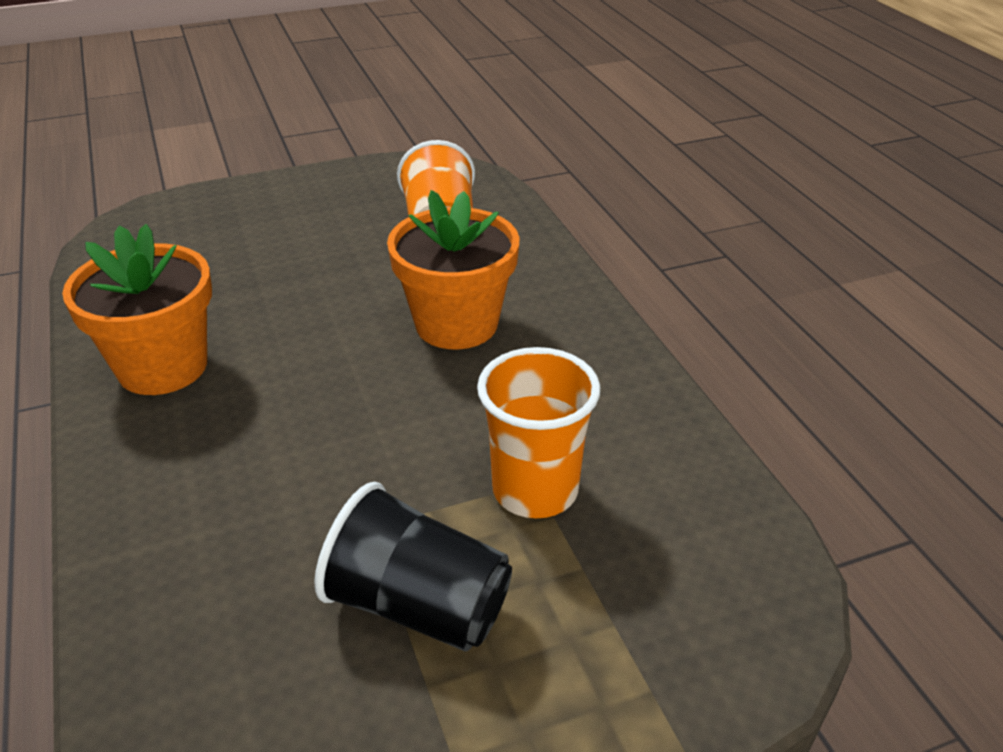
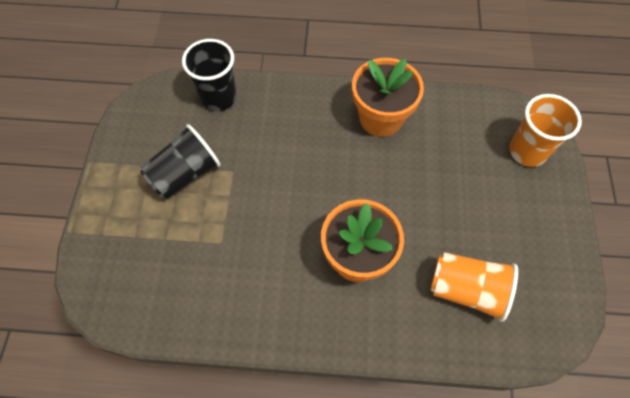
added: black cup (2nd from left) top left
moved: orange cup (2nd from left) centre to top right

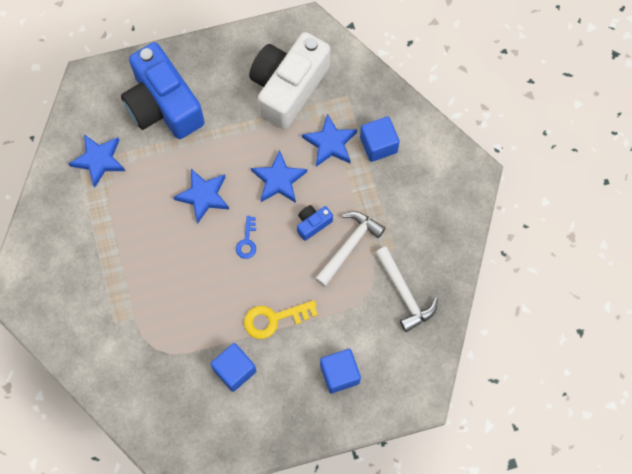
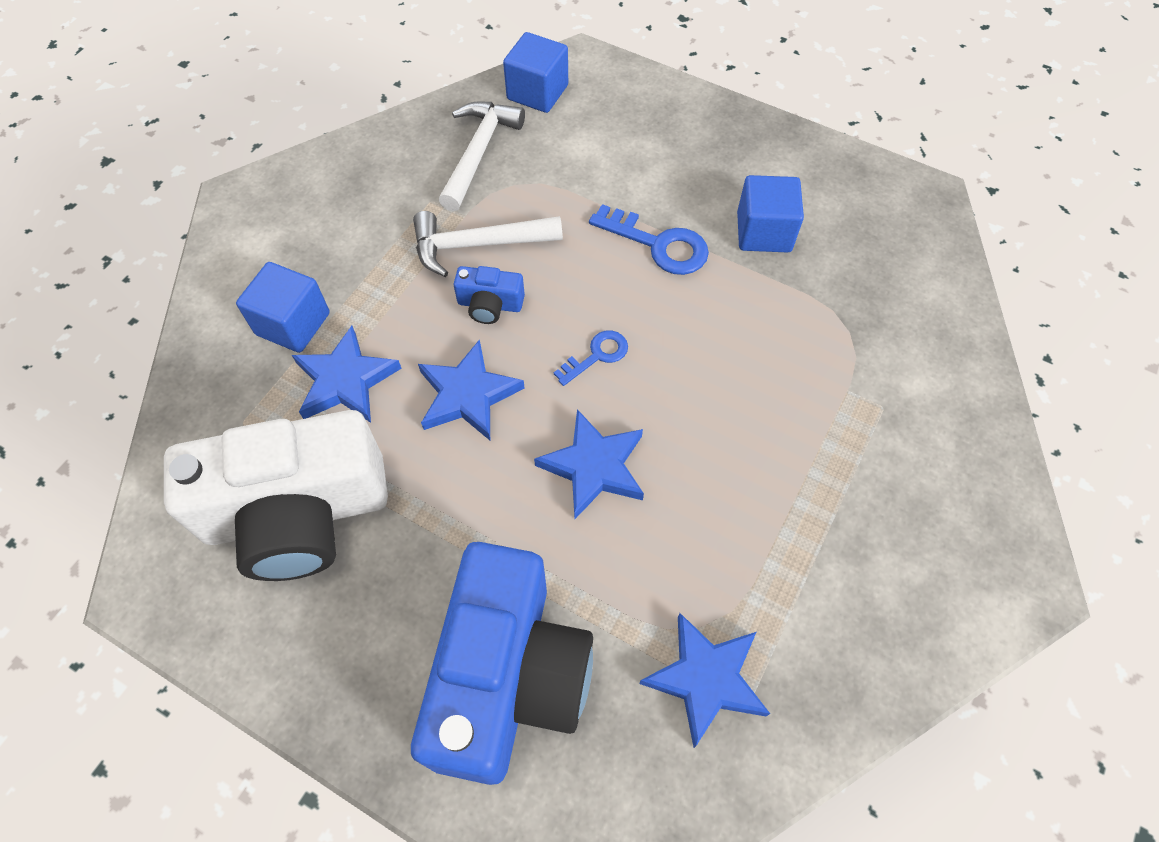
moved: blue cube (2nd from left) bottom centre to top centre
recoloured: yellow key bottom centre to blue key (2nd from left) top centre

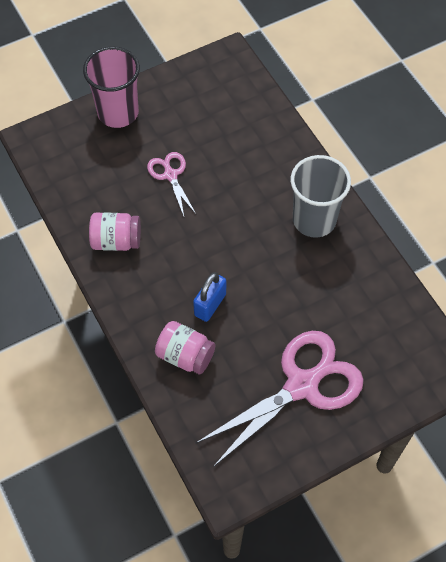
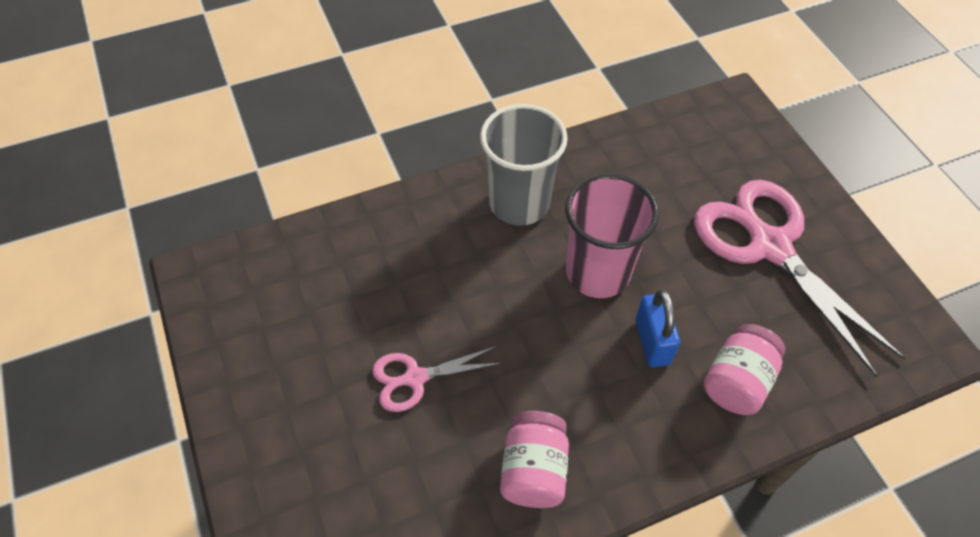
moved: pink cup top left to centre
turned: blue padlock centre = middle right 45 degrees clockwise

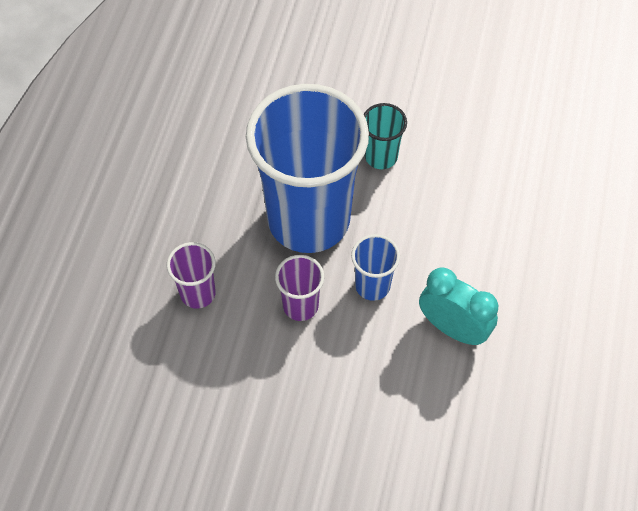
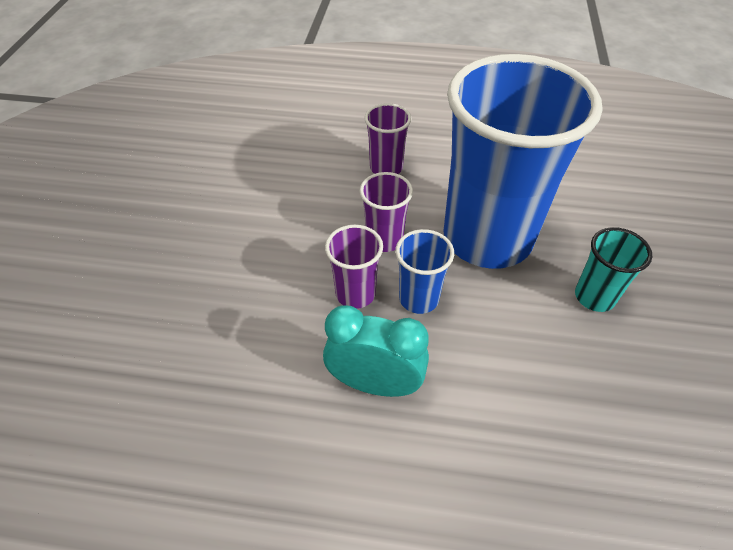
added: purple cup (1st from left) centre
turned: turquoise clock middle right = centre 105 degrees counterclockwise

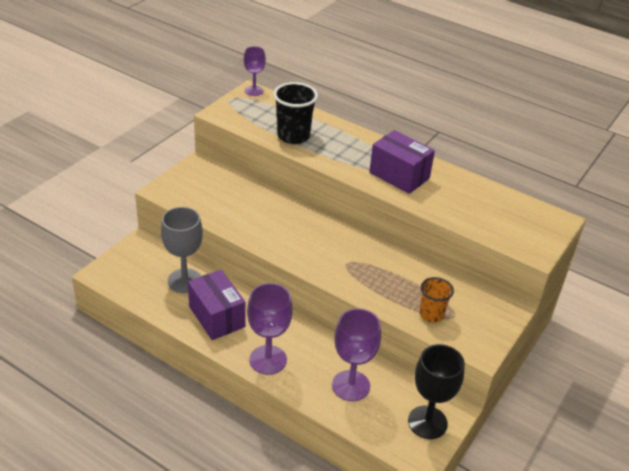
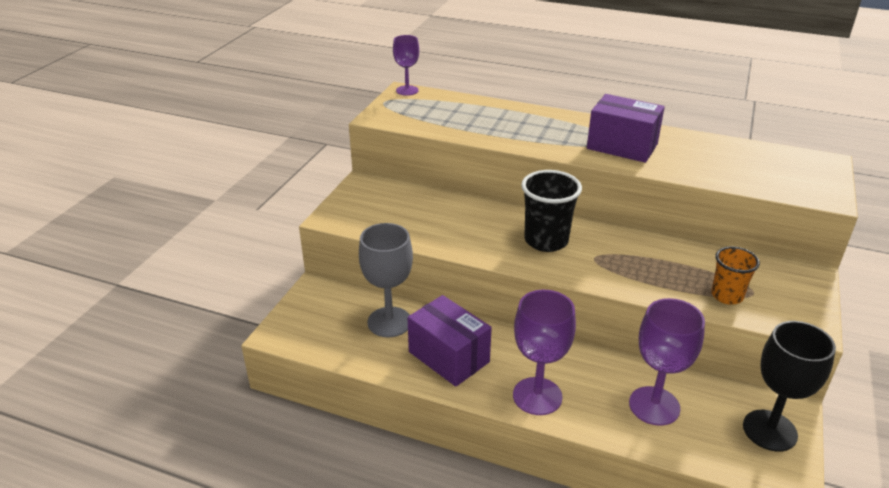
moved: black cup top centre to centre

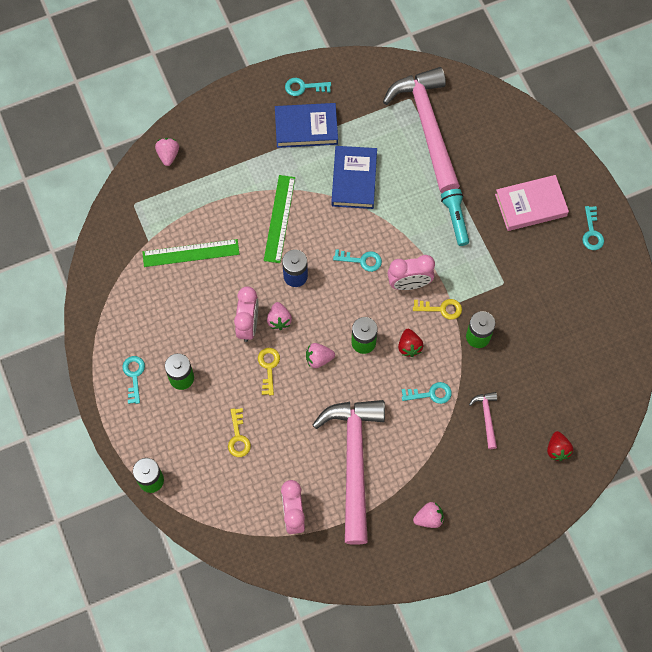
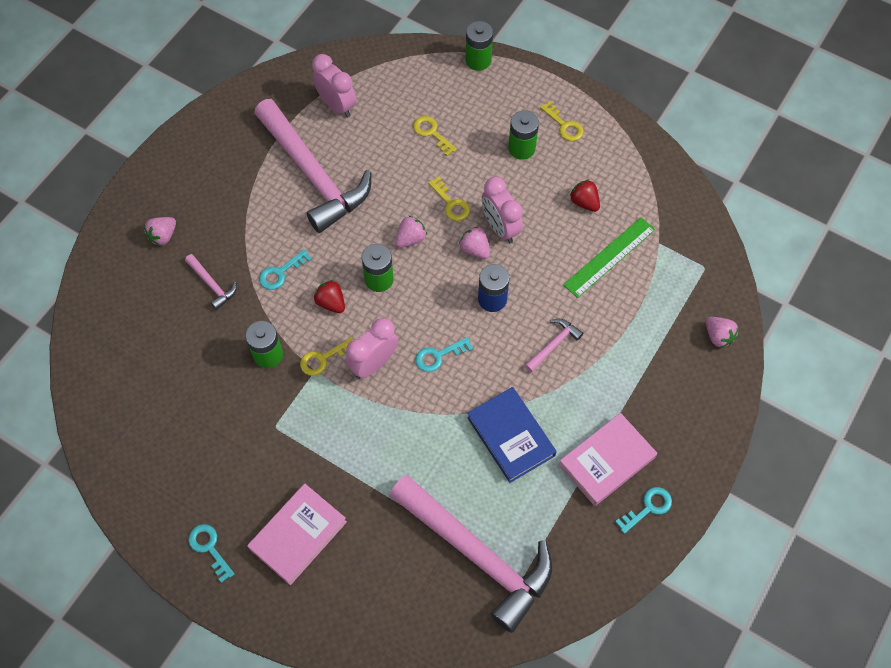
removed: turquoise flashlight top right
moved: red strawberry (2nd from left) bottom right to top centre; pink strawberry (4th from left in the first image) bottom centre to pink strawberry (1st from left) middle left
replaced: green ruler (2nd from left) centre to pink hammer (4th from left) centre
recoloured: blue book (1st from left) top centre to pink book (2nd from left) bottom right; turquoise key (1st from left) middle left to yellow key (4th from left) top centre

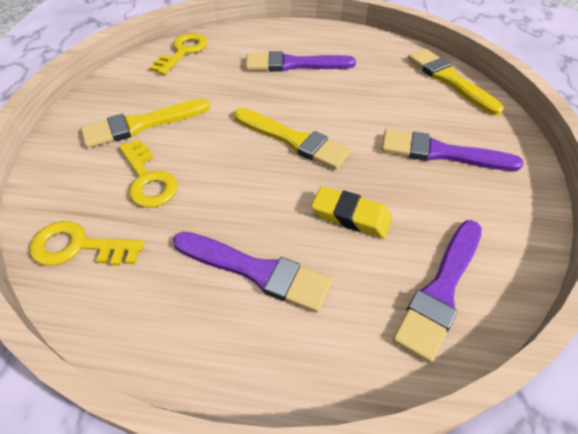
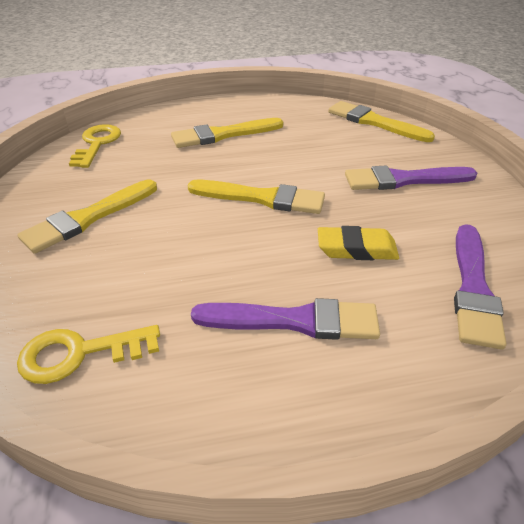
removed: yellow key (2nd from left) middle left
recoloured: purple brush (2nd from left) top centre to yellow brush (2nd from left) top centre

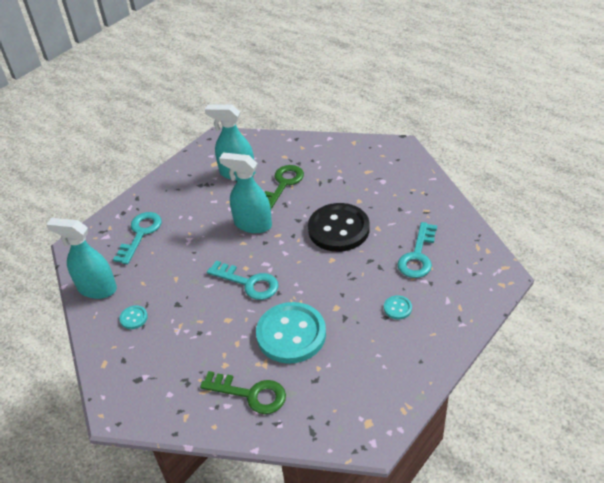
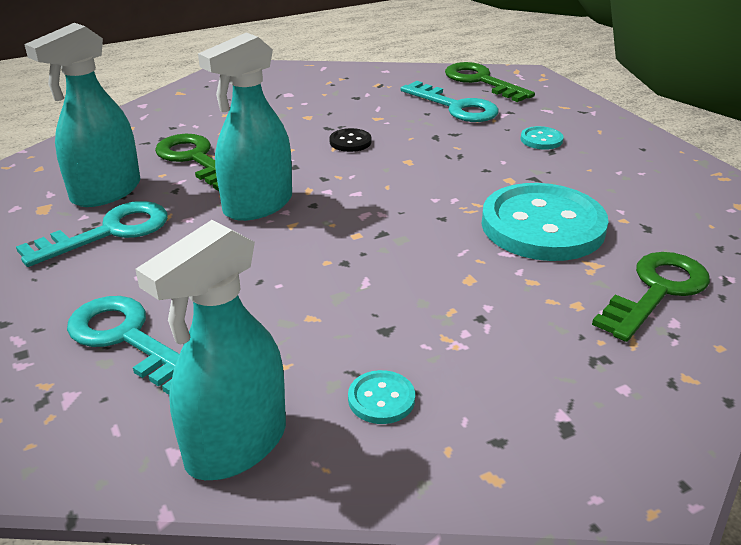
added: green key (2nd from left) top centre
moved: turquoise key (2nd from left in the first image) centre to turquoise key (1st from left) middle left
resized: black button centre = top centre x0.41

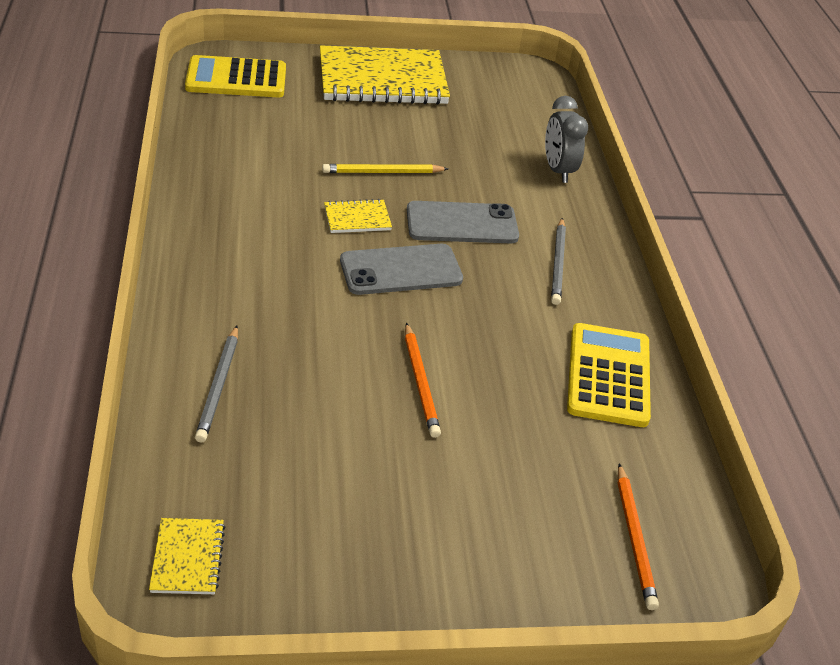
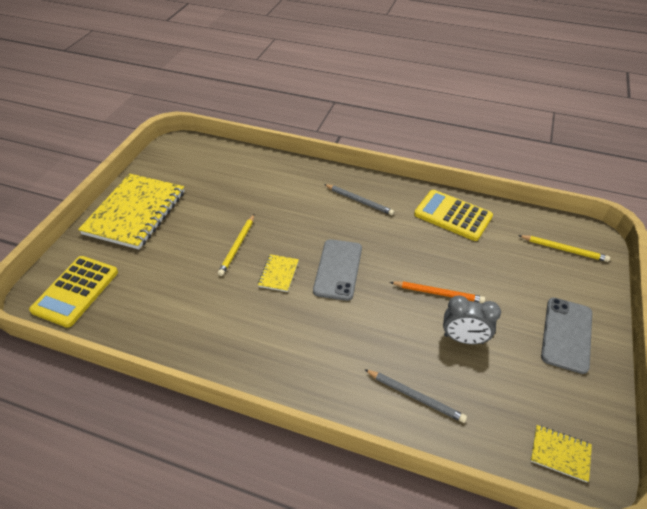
moved: grey clock top right to middle right; grey phone (2nd from left) centre to middle right
recoloured: orange pencil (2nd from left) bottom right to yellow pencil (2nd from left) middle right

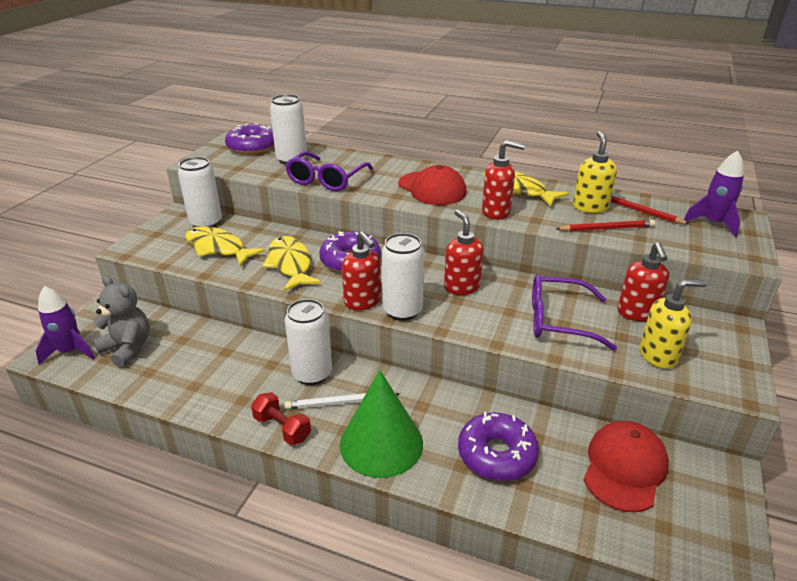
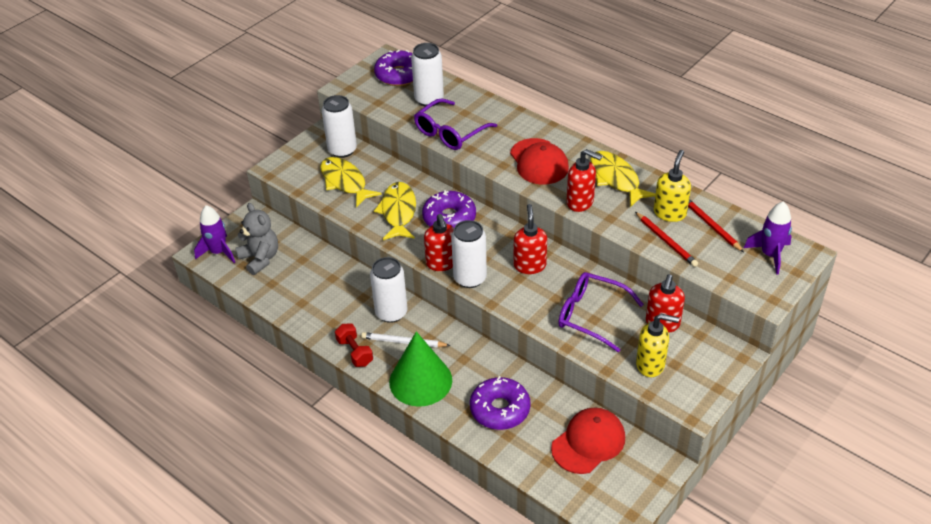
turned: red pencil (1st from left) middle right = middle right 45 degrees clockwise

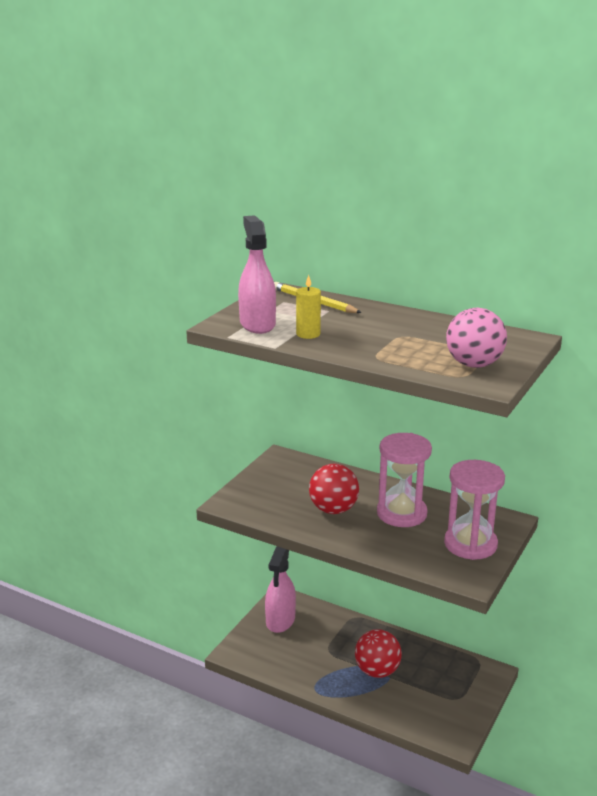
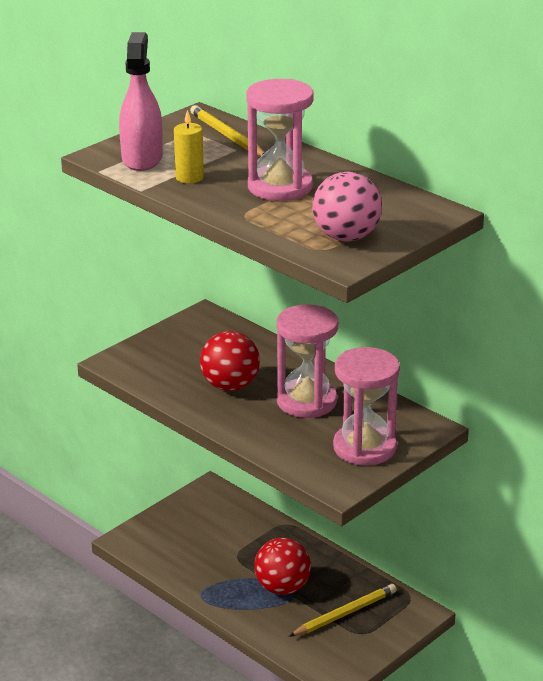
removed: pink spray bottle (2nd from left) bottom centre
added: pink hourglass (1st from left) top centre; yellow pencil (2nd from left) bottom centre

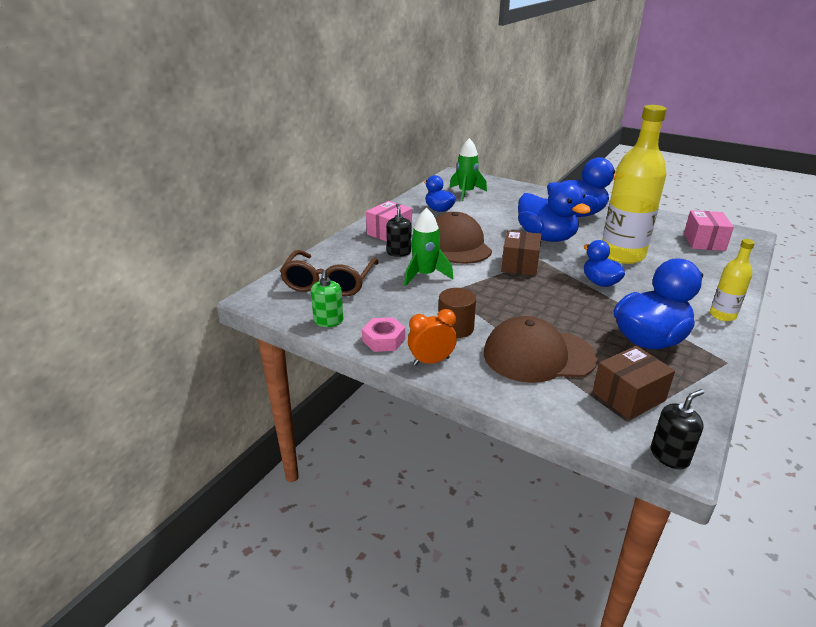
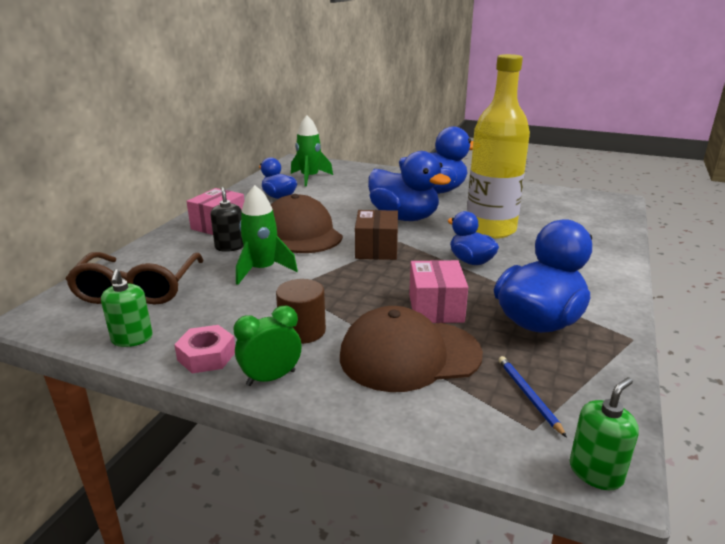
removed: yellow bottle (2nd from left) middle right
moved: pink box (2nd from left) middle right to centre
replaced: brown box (2nd from left) middle right to blue pencil bottom right
recoloured: orange clock centre to green clock centre; black soap dispenser (2nd from left) bottom right to green soap dispenser (2nd from left) bottom right

